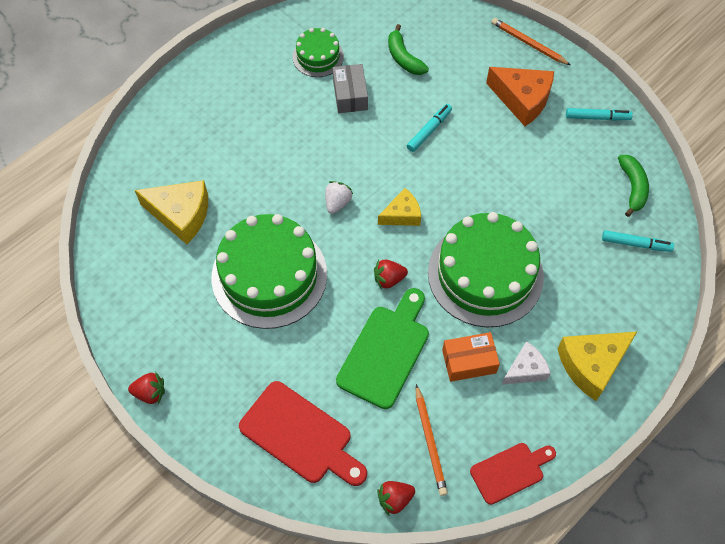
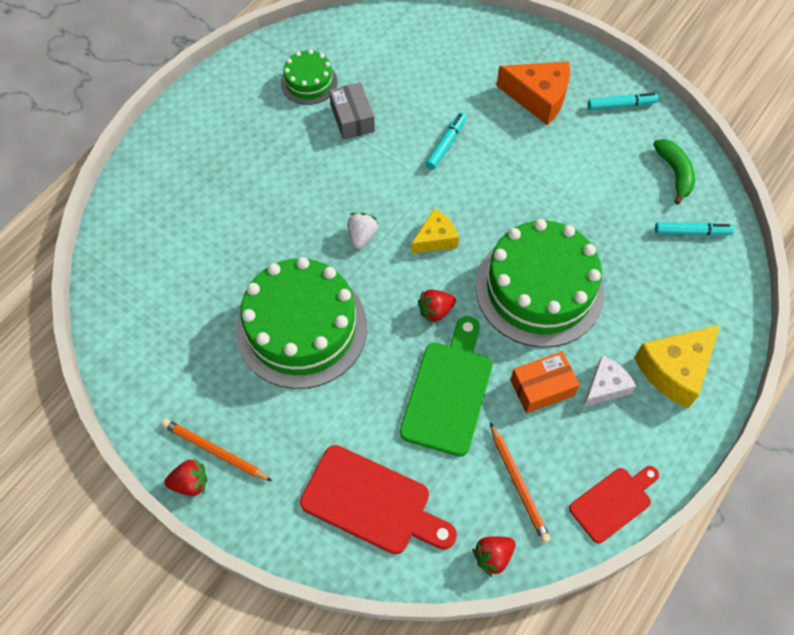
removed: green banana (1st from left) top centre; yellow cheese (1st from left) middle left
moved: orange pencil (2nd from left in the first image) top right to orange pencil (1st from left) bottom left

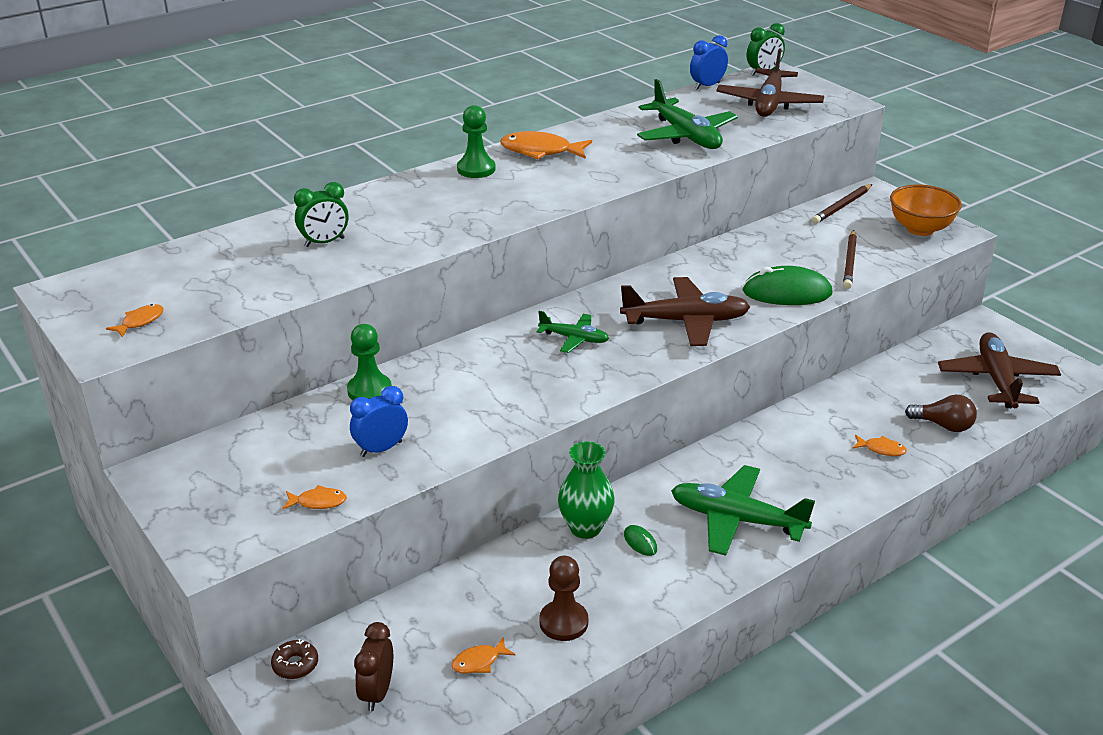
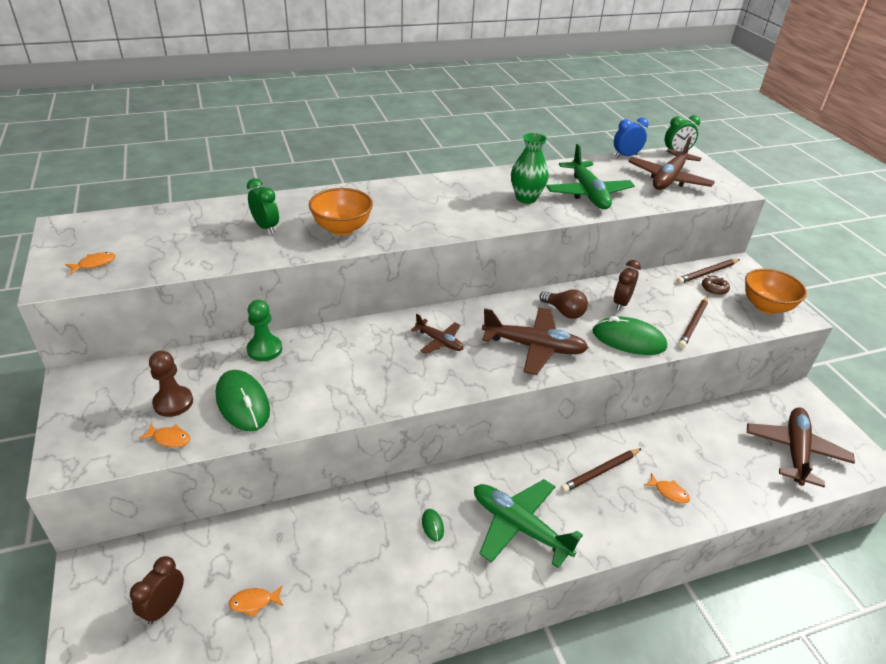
removed: green pawn (2nd from left) top centre; orange fish (4th from left) top centre
added: orange bowl (1st from left) top centre; brown clock (2nd from left) middle right; brown pencil (1st from left) bottom right
moved: brown light bulb middle right to centre; green vase bottom centre to top centre; brown pawn bottom centre to middle left; brown donut bottom left to middle right
replaced: blue clock (1st from left) centre to green mouse (1st from left) middle left
recoloured: green plane (1st from left) centre to brown plane (1st from left) centre
turned: green clock (1st from left) top left = top left 120 degrees counterclockwise

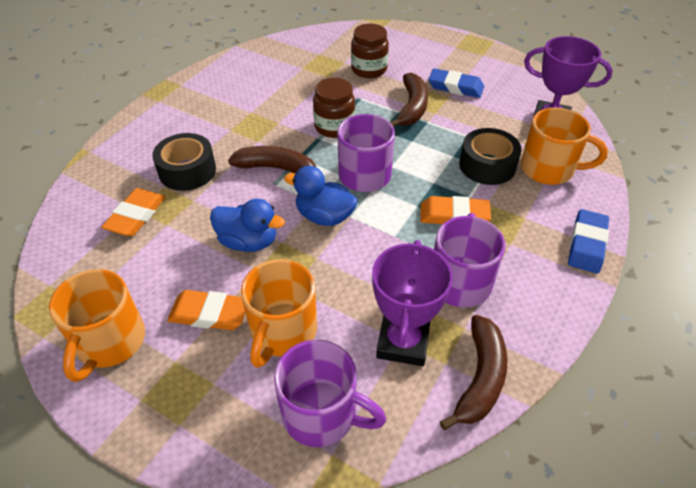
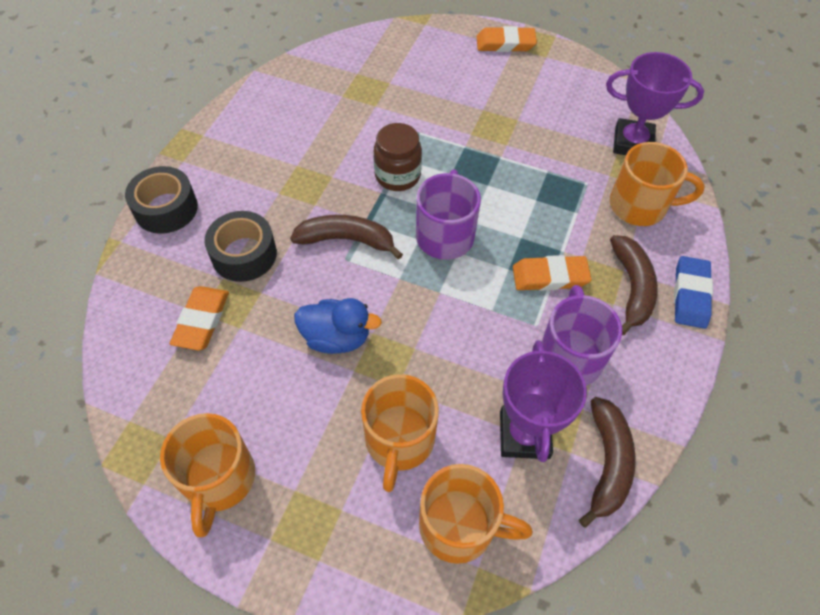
removed: brown jar (2nd from left) top centre; blue eraser (1st from left) top centre; blue duck (2nd from left) centre
moved: brown banana (2nd from left in the first image) top centre to brown banana (3rd from left) middle right; black tape (2nd from left in the first image) top right to black tape (1st from left) top left; orange eraser (2nd from left) middle left to top centre
recoloured: purple mug (1st from left) bottom centre to orange mug (3rd from left) bottom centre

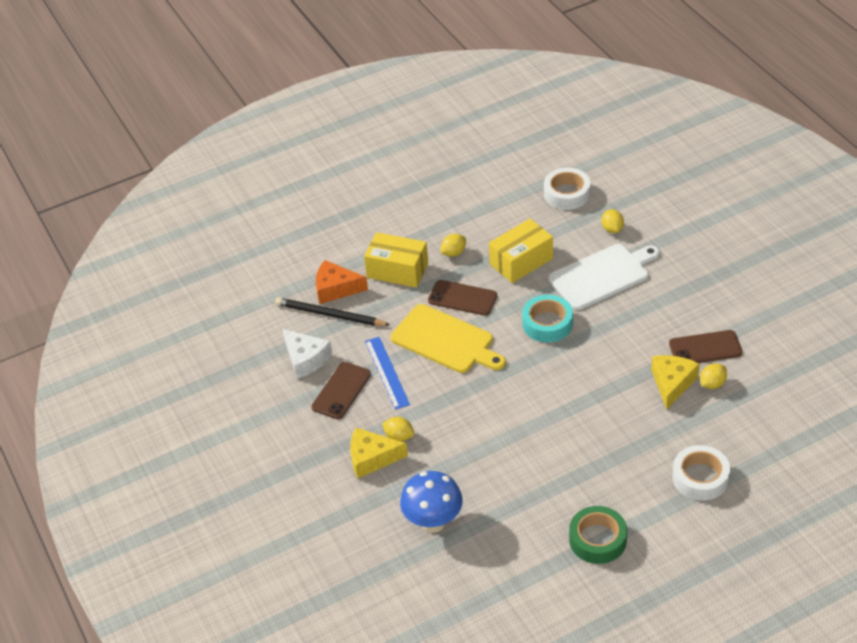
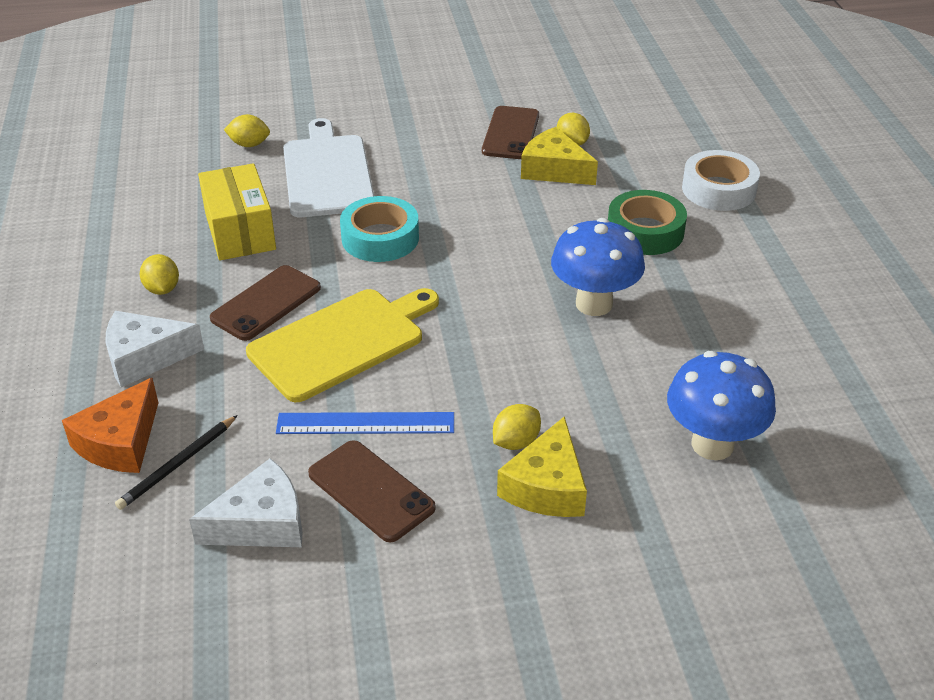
removed: white tape (1st from left) top centre
added: blue mushroom (1st from left) centre
moved: green tape bottom right to top right
replaced: yellow box (1st from left) centre to white cheese (1st from left) middle left
resized: black pencil centre = middle left x0.66

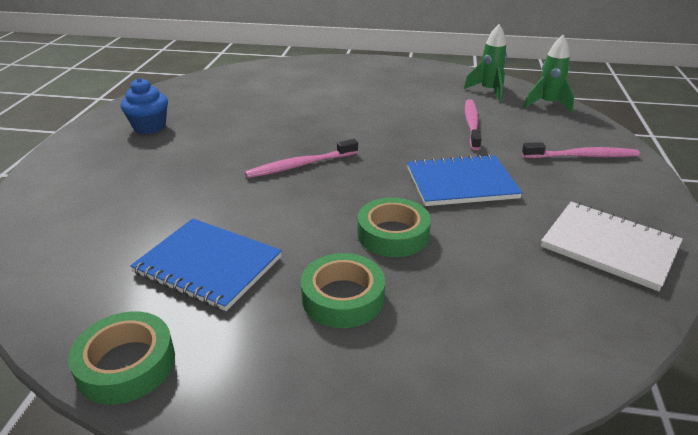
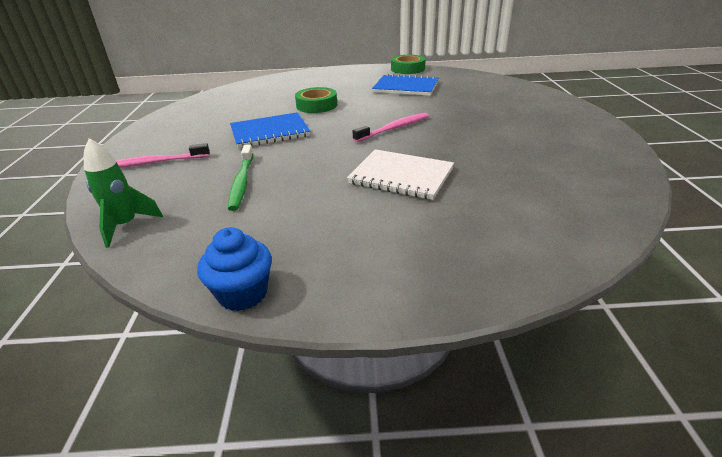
removed: green rocket (1st from left) top right; green tape (2nd from left) bottom centre
moved: blue cupcake top left to middle left; white notebook middle right to centre
recoloured: pink toothbrush (2nd from left) top right to green toothbrush middle left

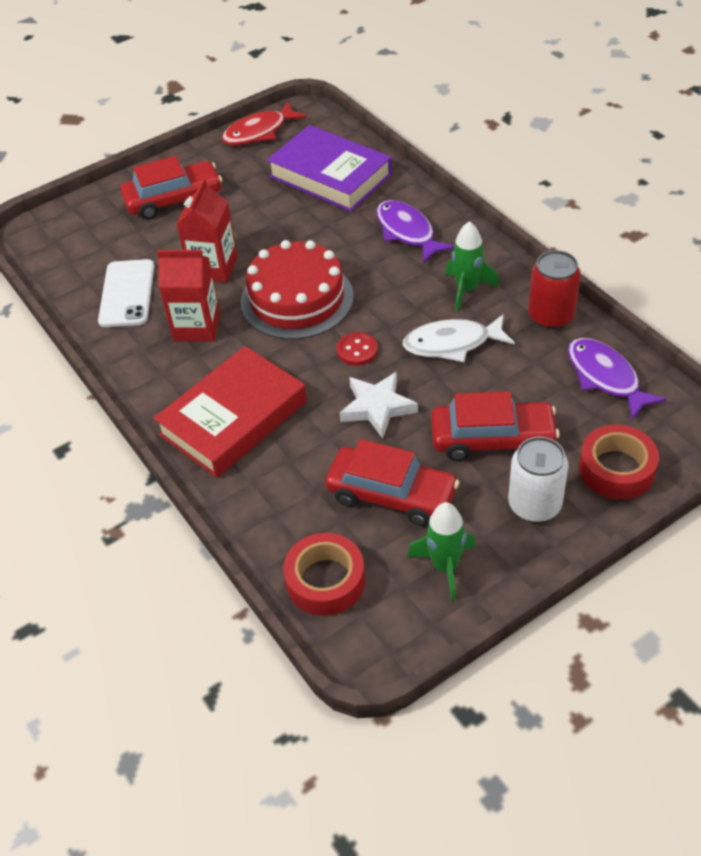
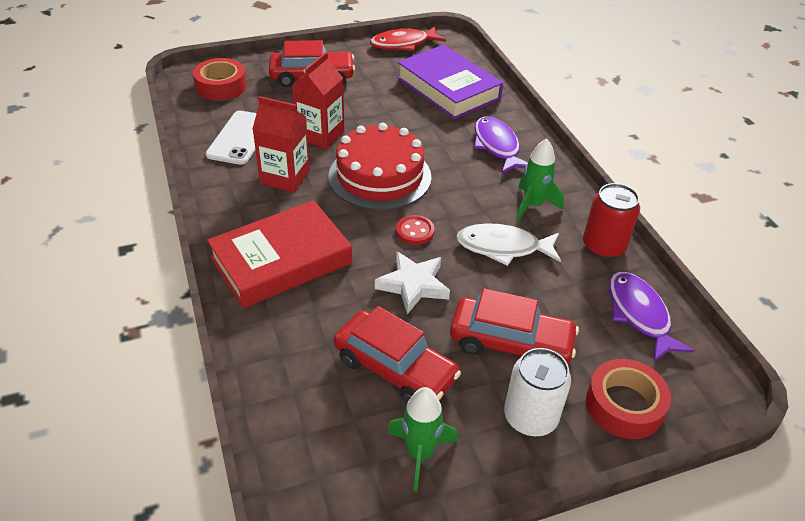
moved: red tape (1st from left) bottom centre to top left

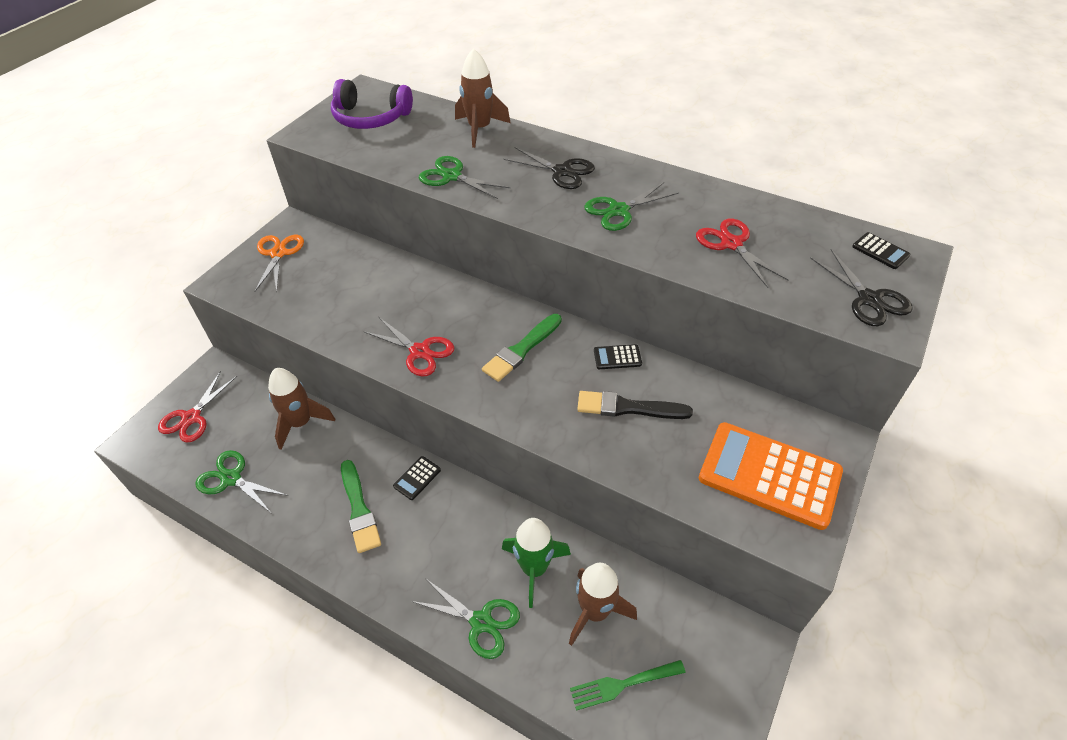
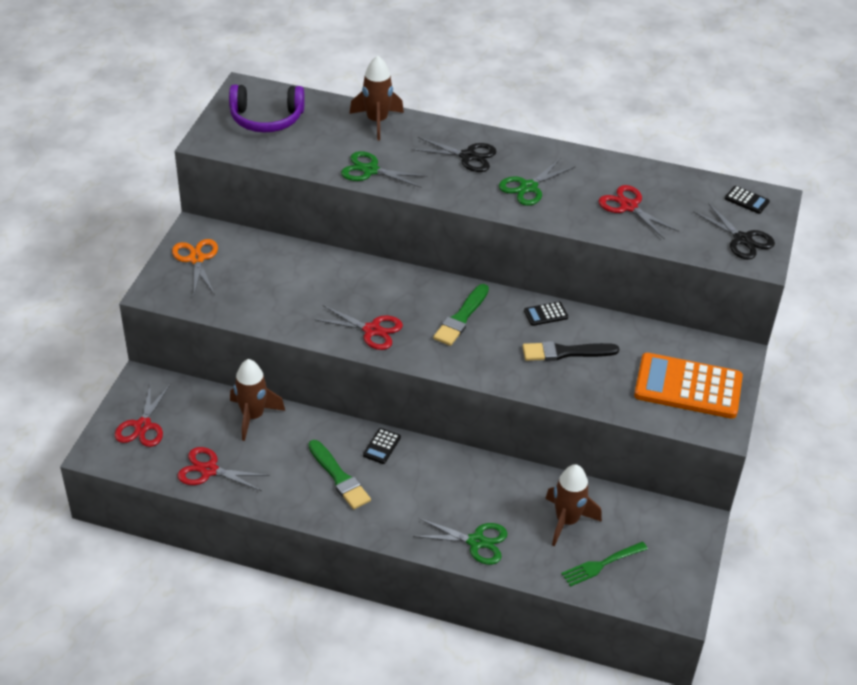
removed: green rocket bottom centre
recoloured: green scissors (1st from left) middle left to red scissors (2nd from left) bottom left

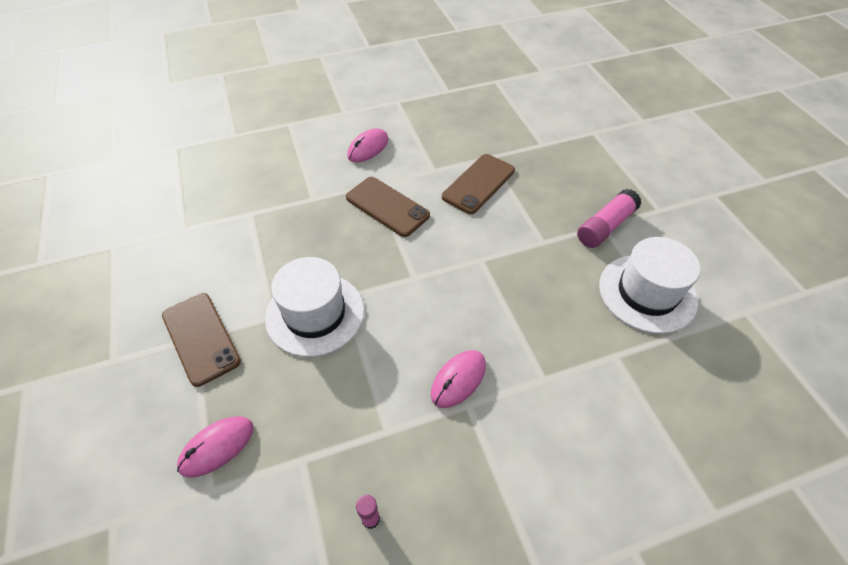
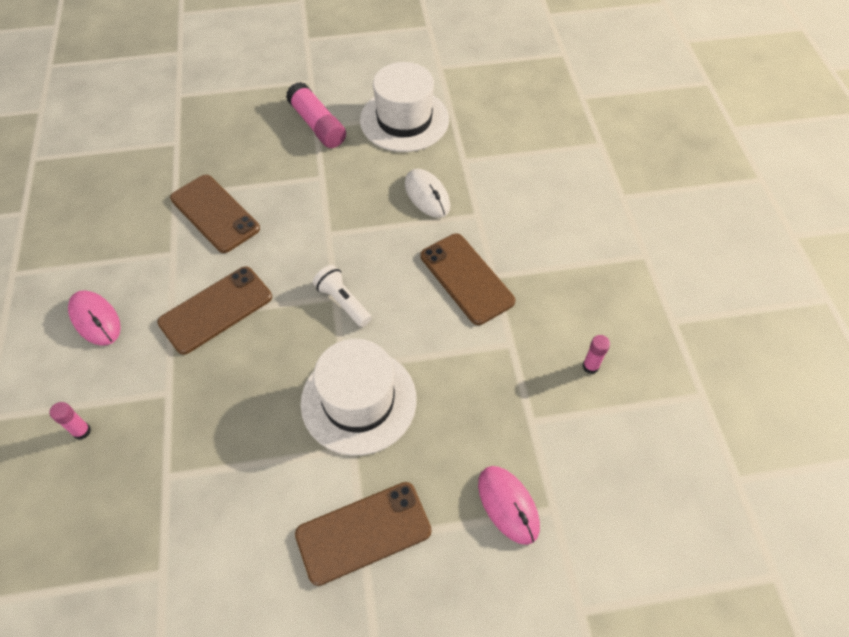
added: white mouse top centre; white flashlight centre; pink glue stick (1st from left) middle left
replaced: pink mouse (3rd from left) bottom centre to brown phone (4th from left) centre

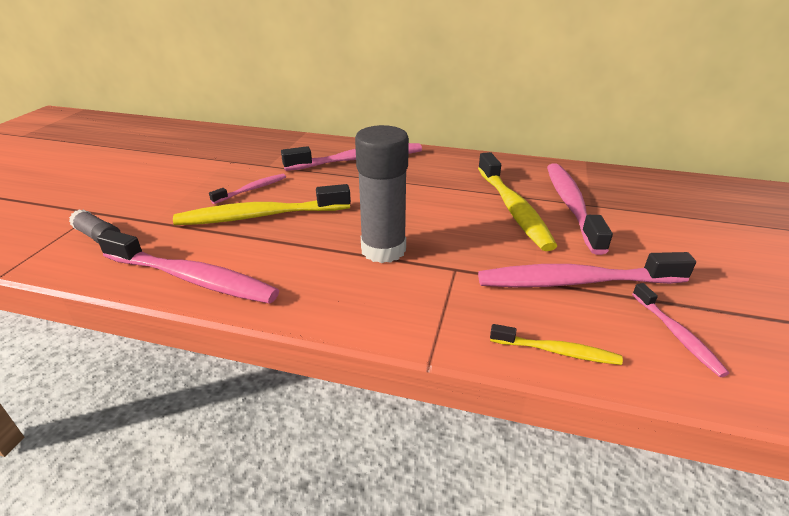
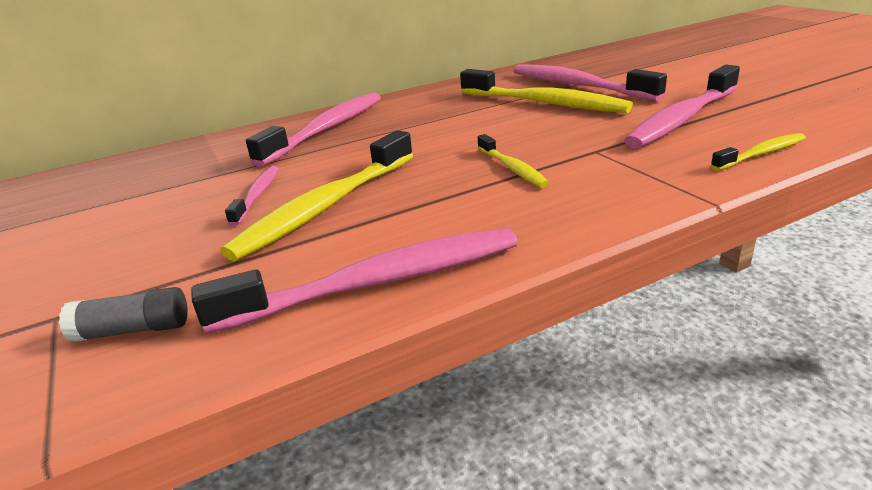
removed: pink toothbrush (6th from left) middle right
replaced: grey glue stick (2nd from left) centre to yellow toothbrush (2nd from left) top centre

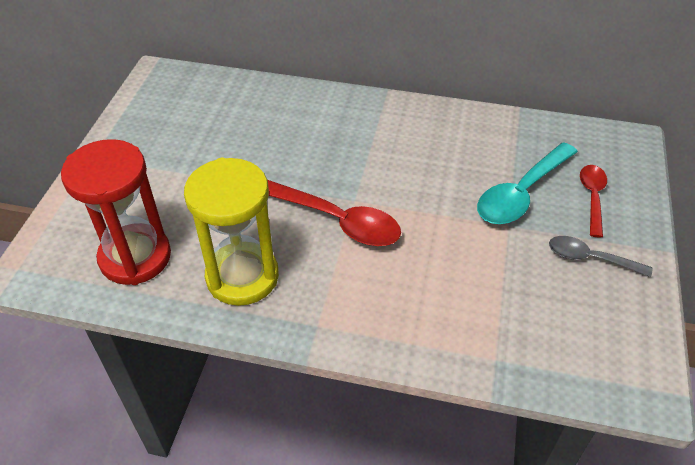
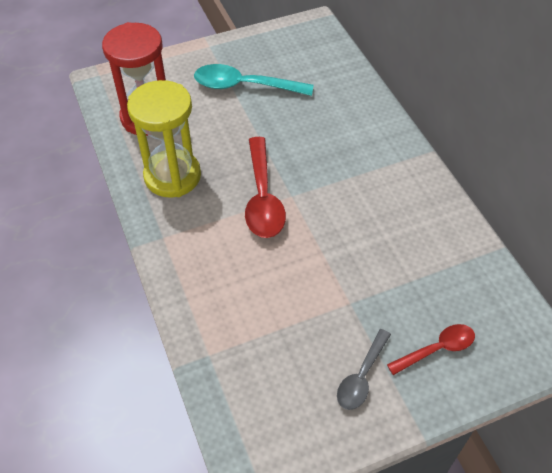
moved: turquoise spoon middle right to top centre
turned: grey spoon middle right = bottom centre 135 degrees counterclockwise

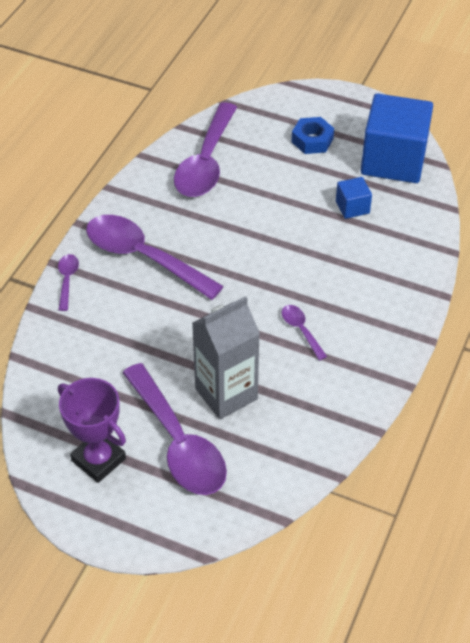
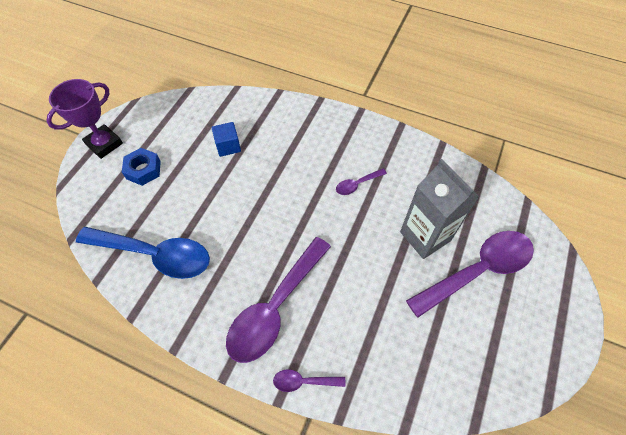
removed: blue cube (2nd from left) top right
moved: purple trophy bottom left to top left
recoloured: purple spoon (4th from left) top centre to blue spoon middle left

